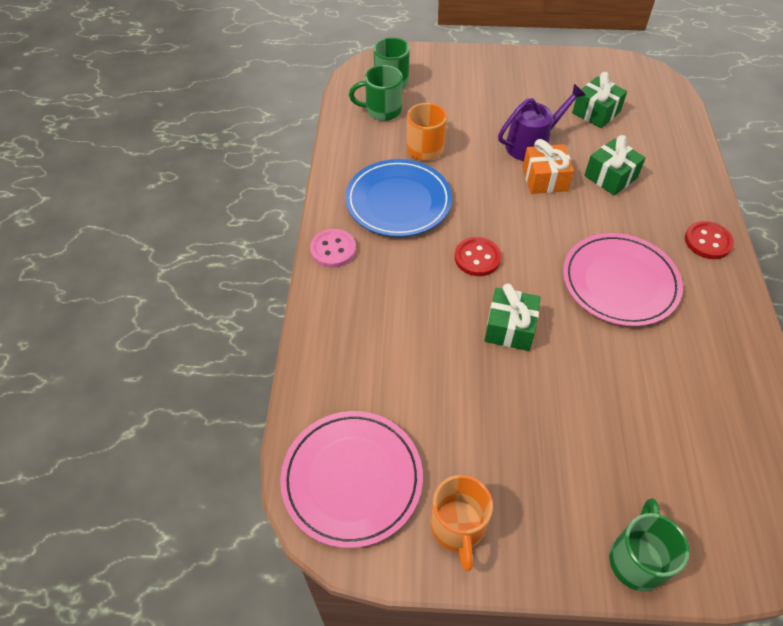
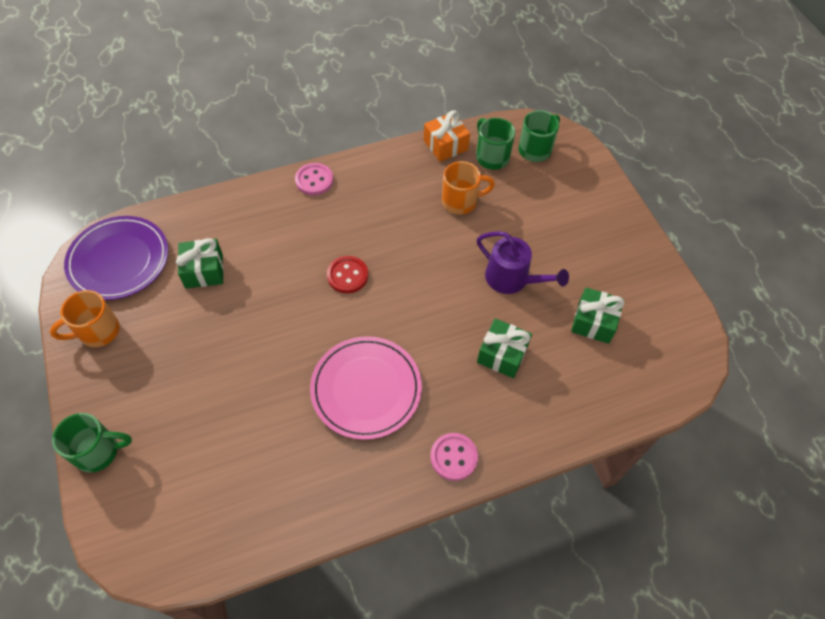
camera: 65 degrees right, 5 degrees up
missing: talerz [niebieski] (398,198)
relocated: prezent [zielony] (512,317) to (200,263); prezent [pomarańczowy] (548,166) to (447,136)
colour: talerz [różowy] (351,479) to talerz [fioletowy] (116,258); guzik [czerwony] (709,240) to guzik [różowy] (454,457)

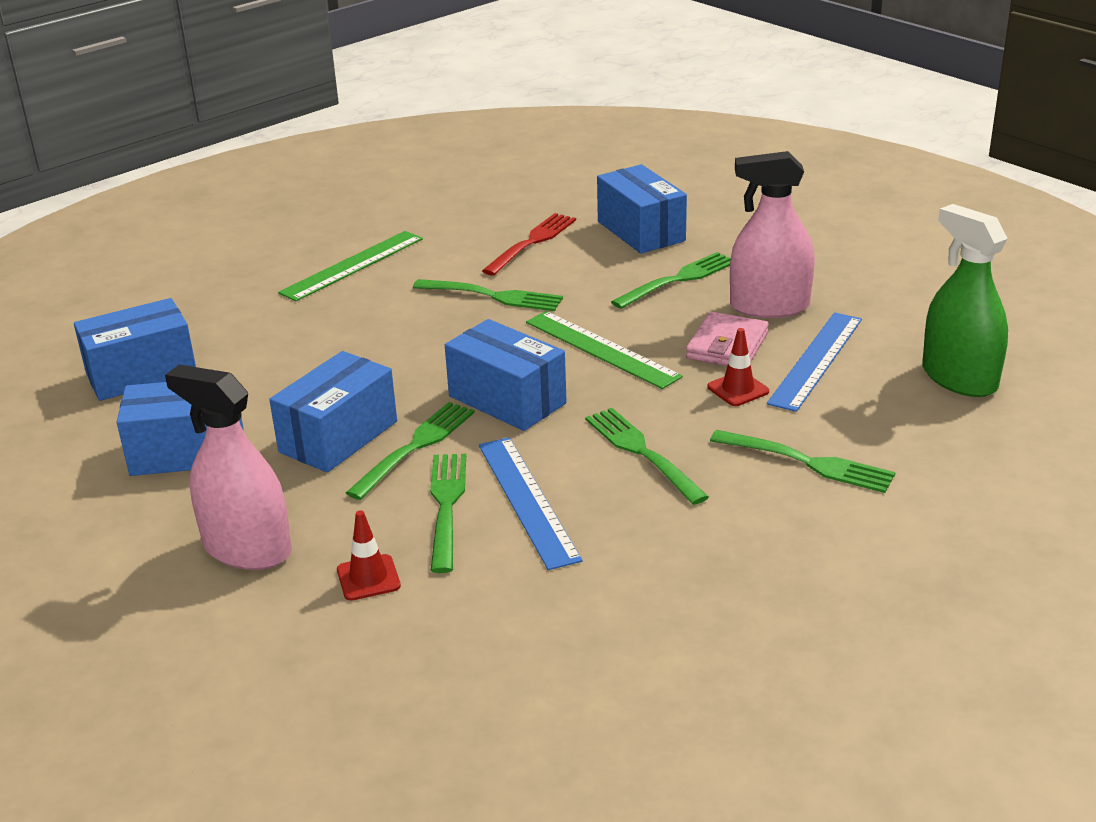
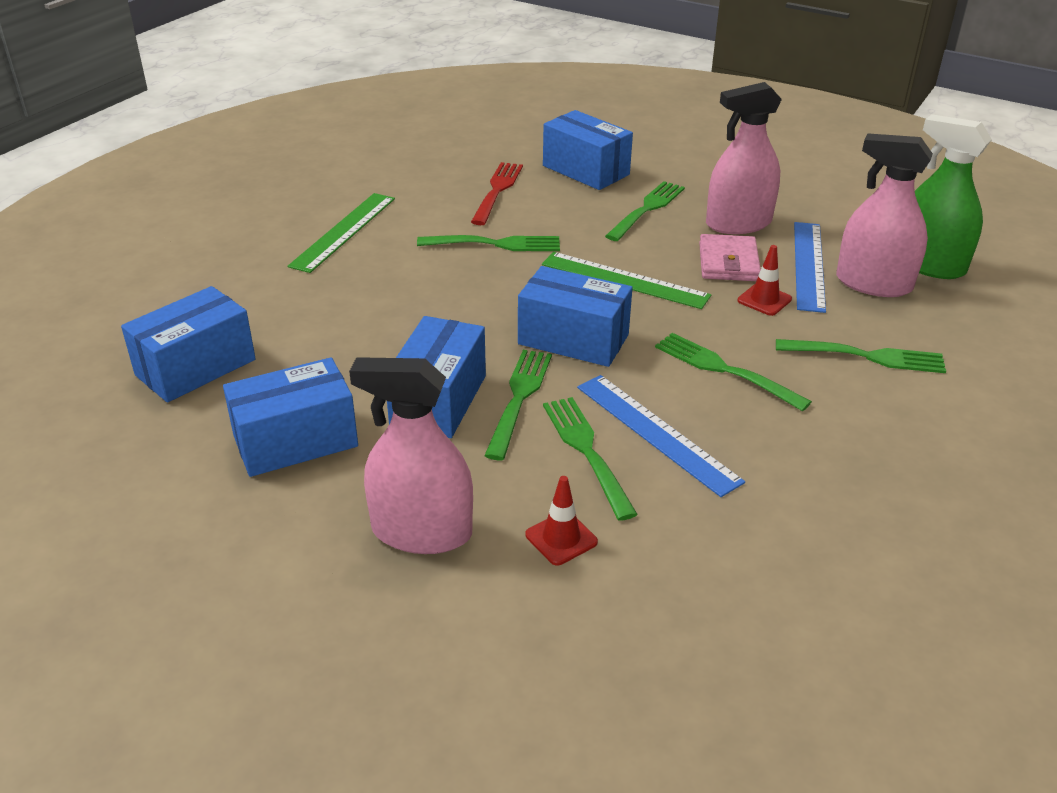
camera: 20 degrees left, 5 degrees up
appeared: spryskiwacz [różowy] (884,215)

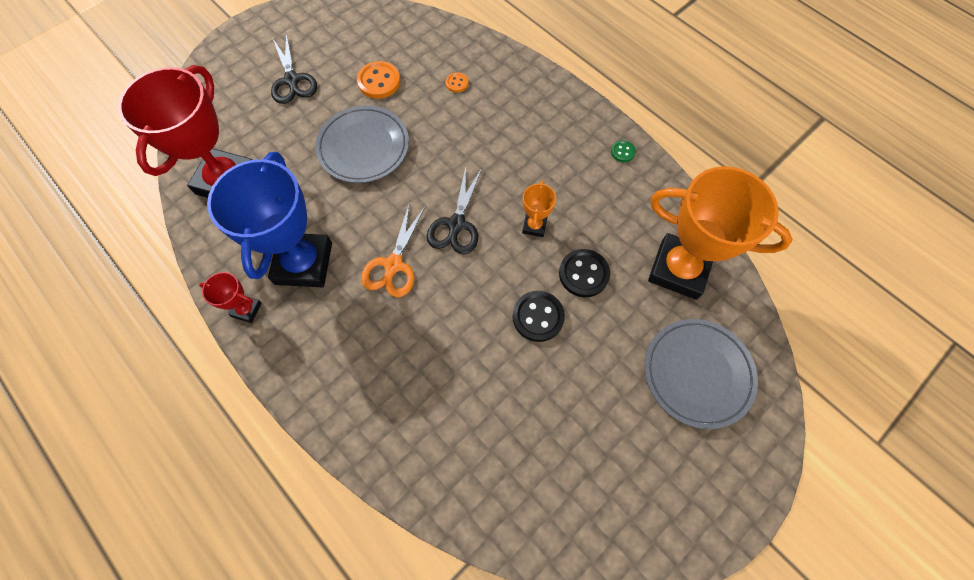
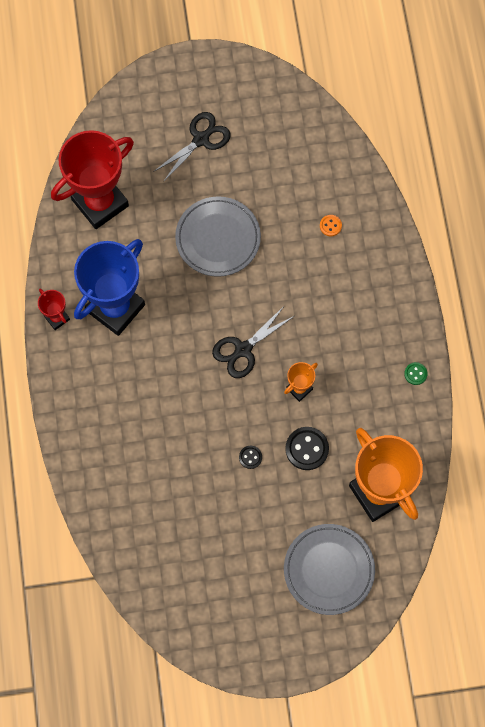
camera: 35 degrees right, 5 degrees up
missing: guzik [pomarańczowy] (378,80); nożyczki [pomarańczowy] (393,249)
spun: nożyczki [czarny] (294,68) = (192,147) 150 degrees counterclockwise
size: guzik [czarny] (538,316) = (250,457) x0.54

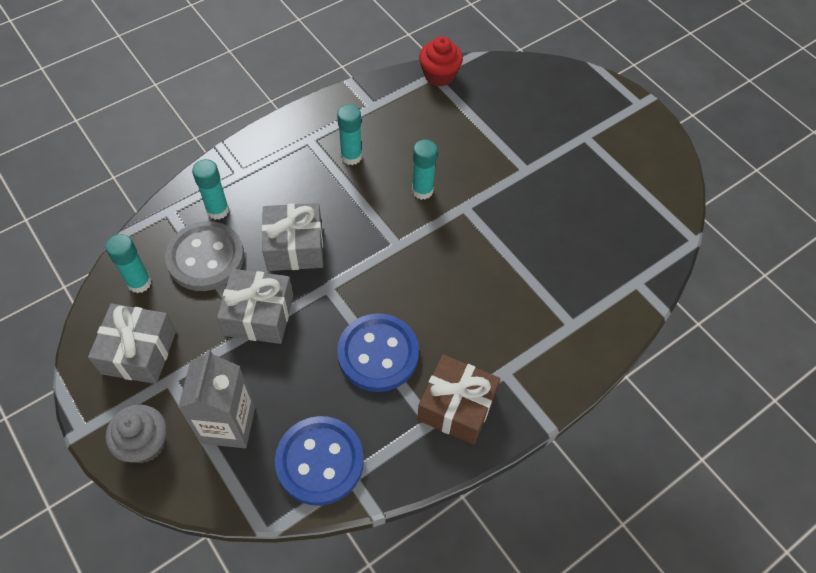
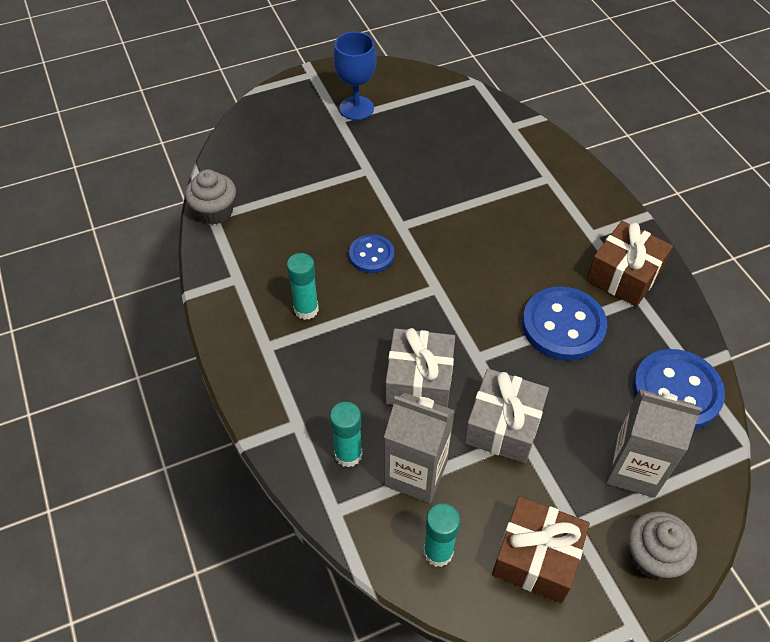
camera: 75 degrees left, 5 degrees down
appeared: kielich [niebieski] (355,76)
exchanged: guzik [szary] (204,256) to karton mleka [szary] (419,448); klej w sztyfcie [turkusowy] (425,169) to guzik [niebieski] (371,253)
colour: prezent [szary] (132,344) to prezent [brązowy] (541,549); muffinka [czerwony] (441,61) to muffinka [szary] (210,197)

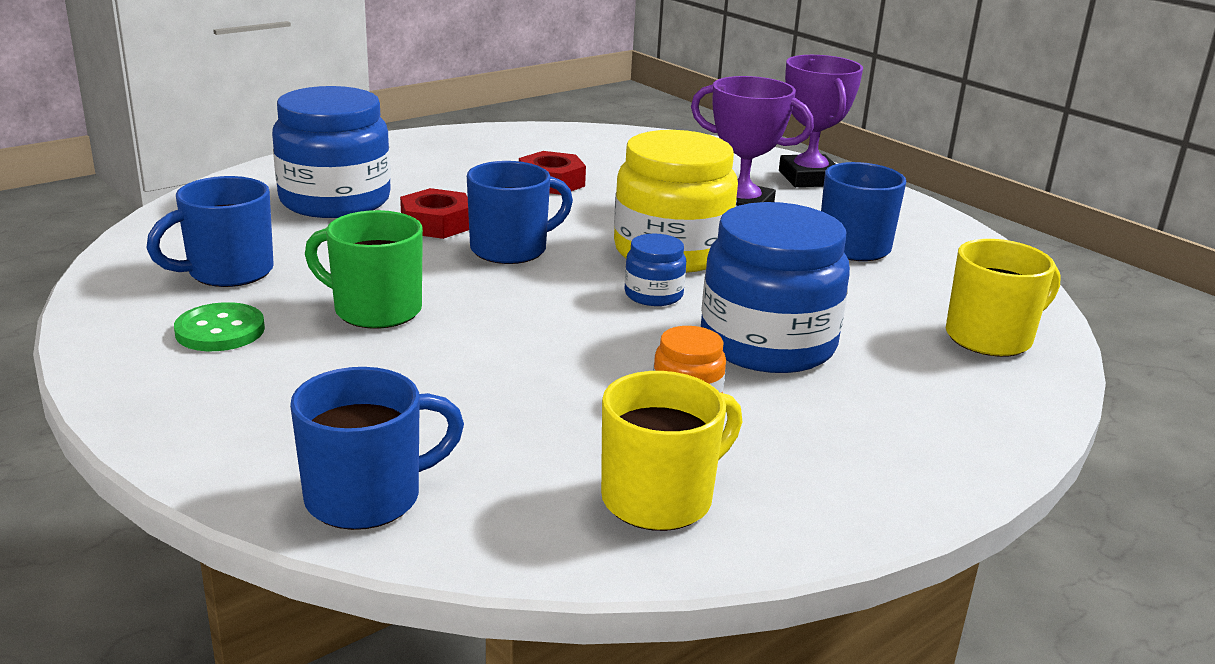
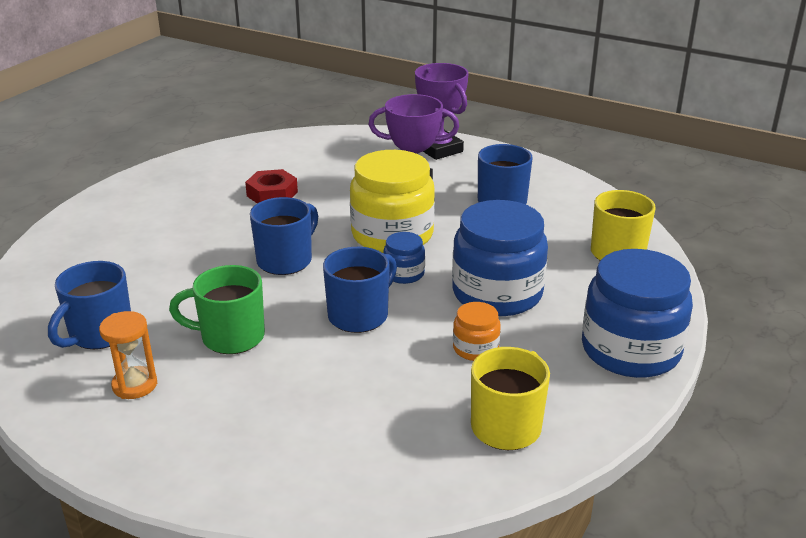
camera: 20 degrees left, 5 degrees up
missing: nakrętka [czerwony] (434,213)
relocated: słoik [niebieski] (331,152) to (637,313); kubek [niebieski] (377,448) to (360,290)
exchanged: guzik [zielony] (219,326) to klepsydra [pomarańczowy] (128,355)

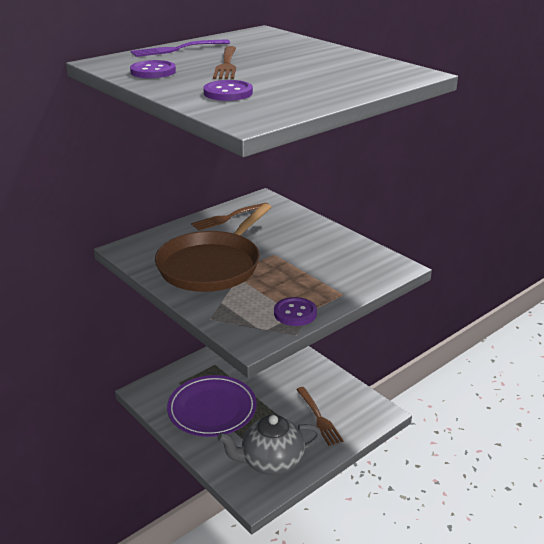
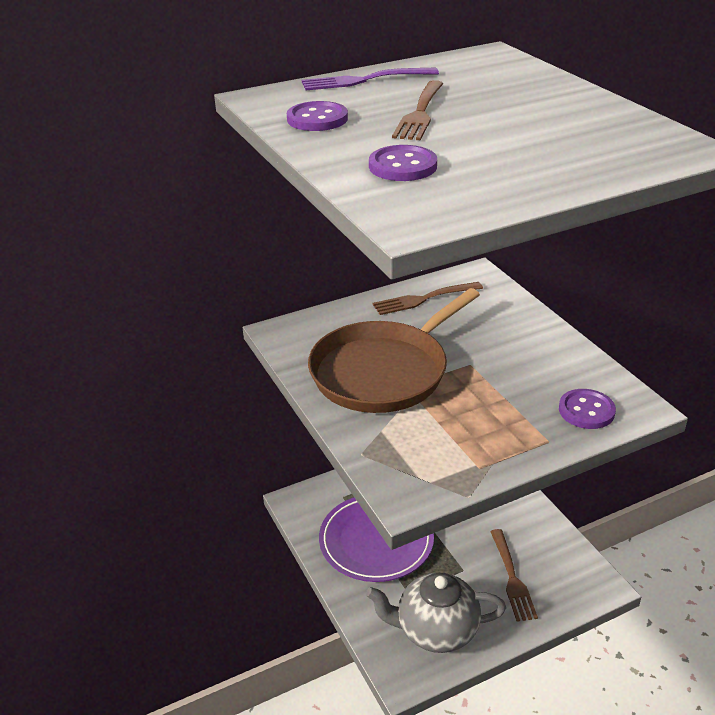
camera: 15 degrees right, 5 degrees up
relocated: guzik [fioletowy] (295,311) to (587,409)

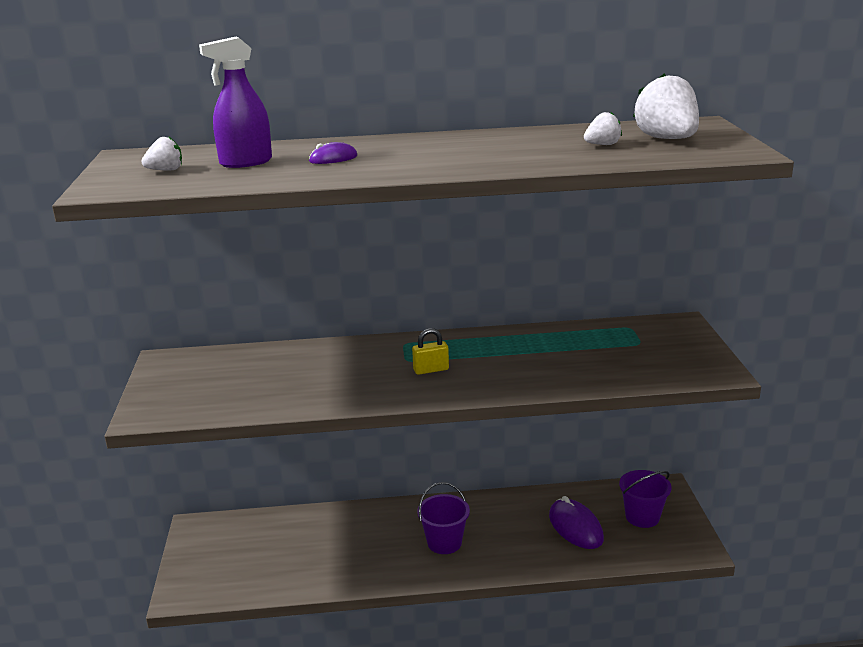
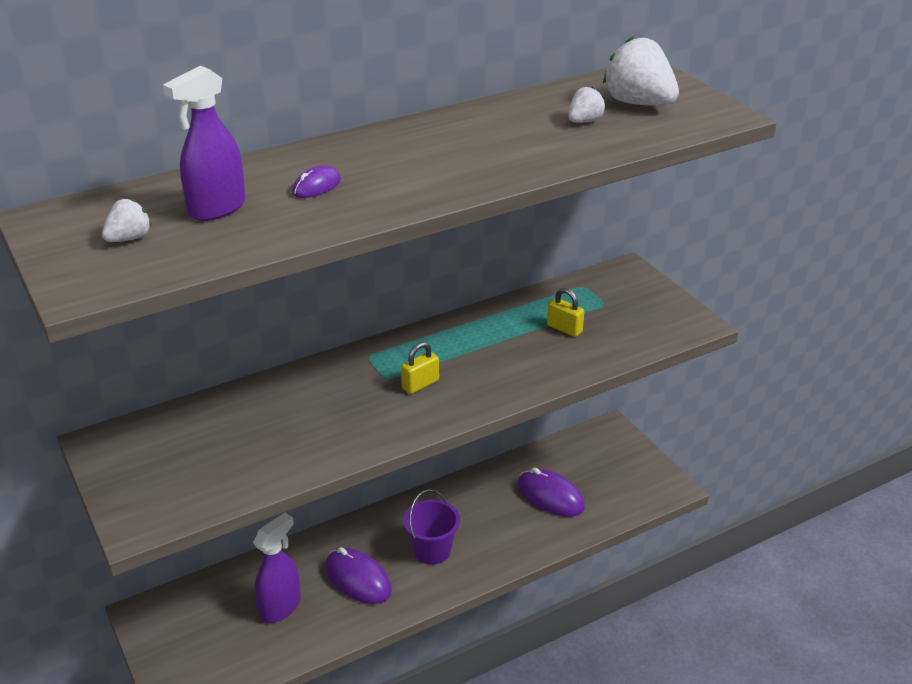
camera: 25 degrees left, 10 degrees up
missing: wiadro [fioletowy] (645,499)
appeared: spryskiwacz [fioletowy] (277,568); myszka [fioletowy] (358,575); kłódka [żółty] (565,312)

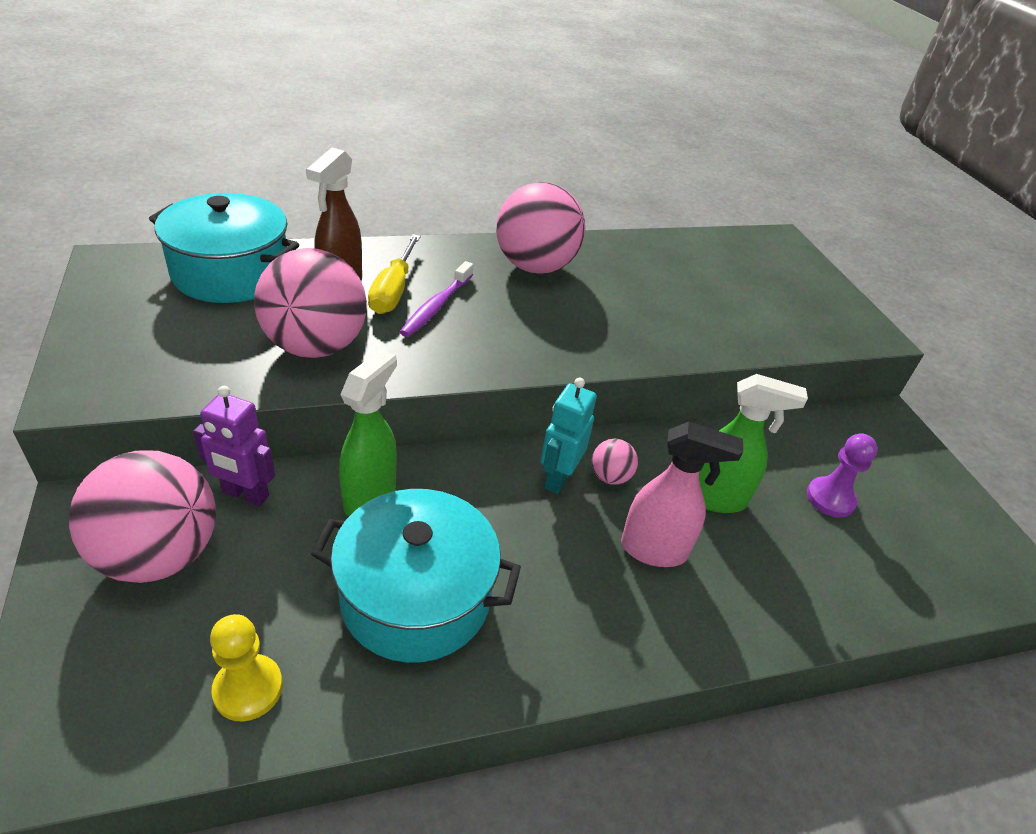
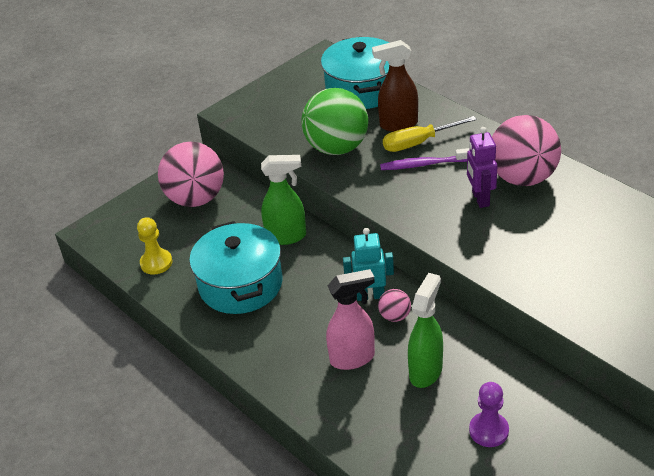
camera: 70 degrees right, 0 degrees up
relocated: robot [fioletowy] (234,446) to (482,167)
colour: piłka [różowy] (310,303) to piłka [zielony] (334,121)
spun: spryskiwacz [różowy] (682,494) = (350,319) 90 degrees counterclockwise; spryskiwacz [zielony] (753,443) = (425,330) 135 degrees counterclockwise

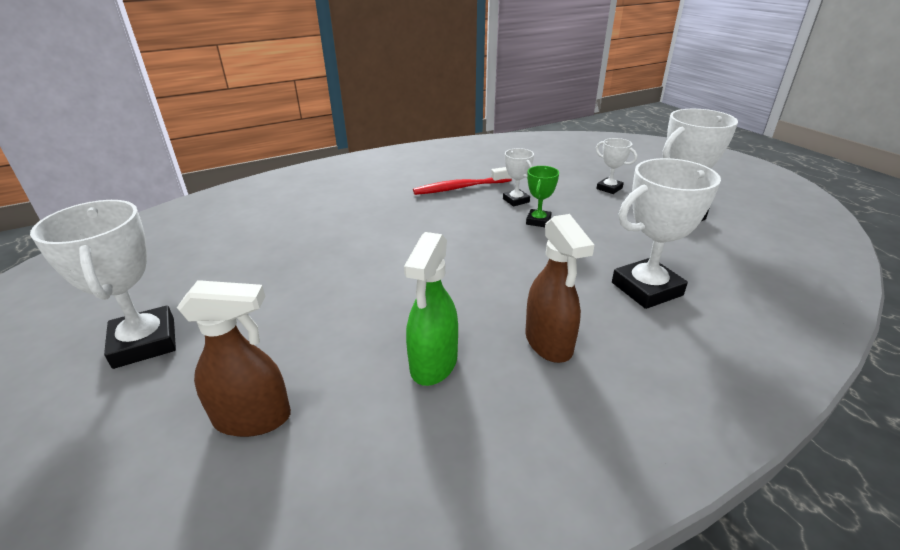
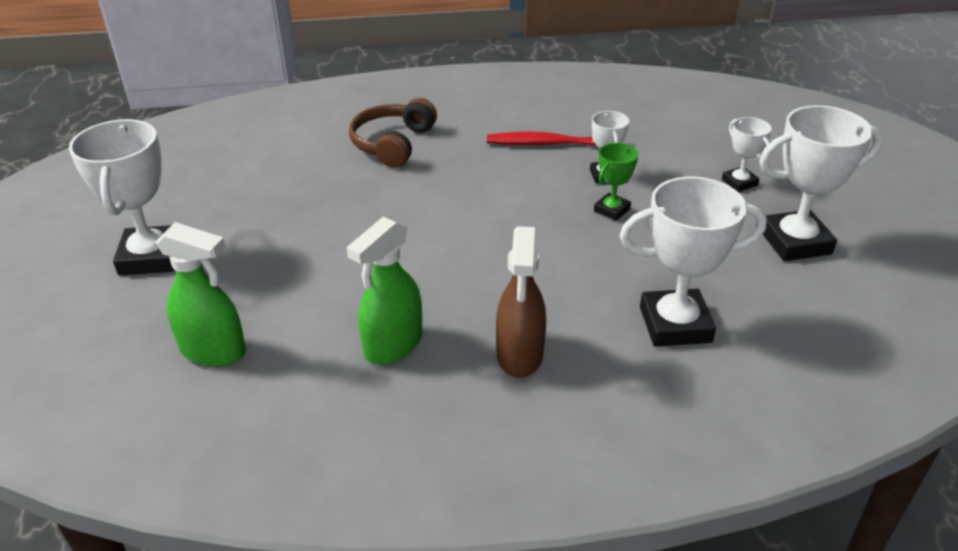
camera: 20 degrees right, 5 degrees up
appeared: słuchawki [brązowy] (393,133)
colour: spryskiwacz [brązowy] (234,358) to spryskiwacz [zielony] (200,294)

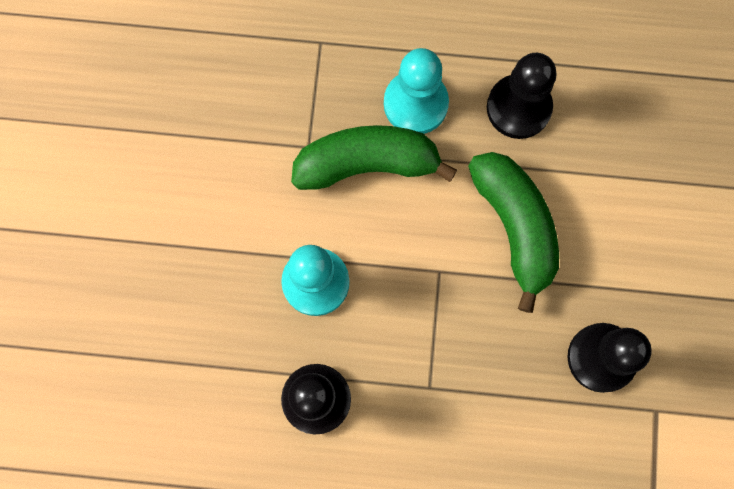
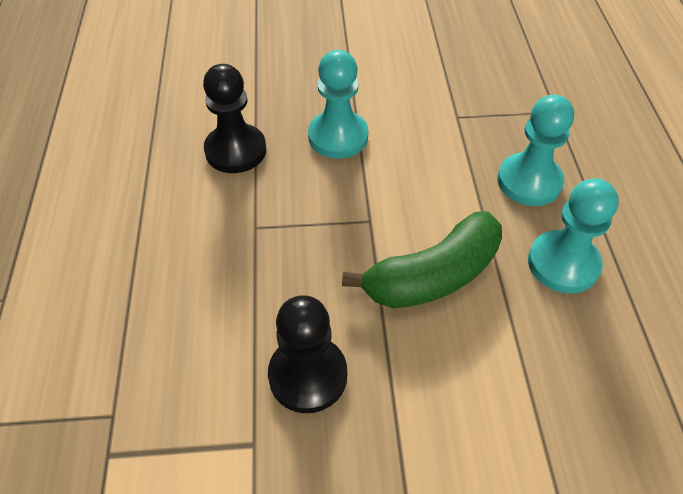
camera: 80 degrees right, 25 degrees down
missing: banan [zielony] (374,157)
colour: pionek [czarny] (522,96) to pionek [turkusowy] (573,235)

